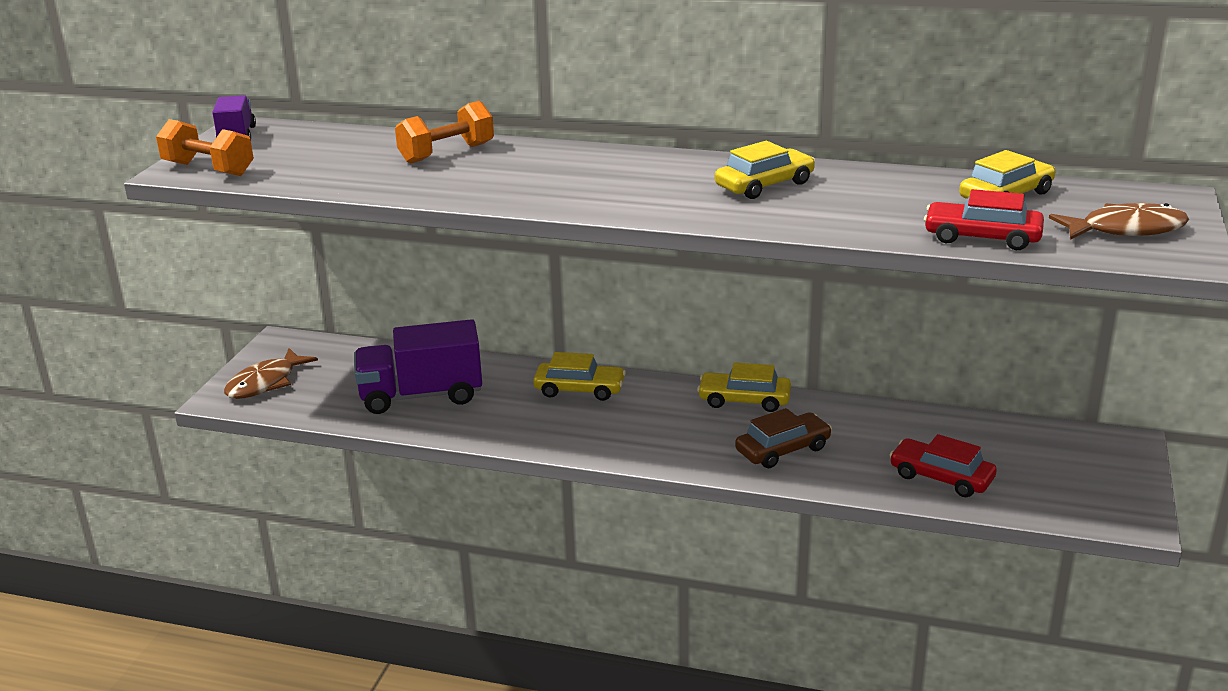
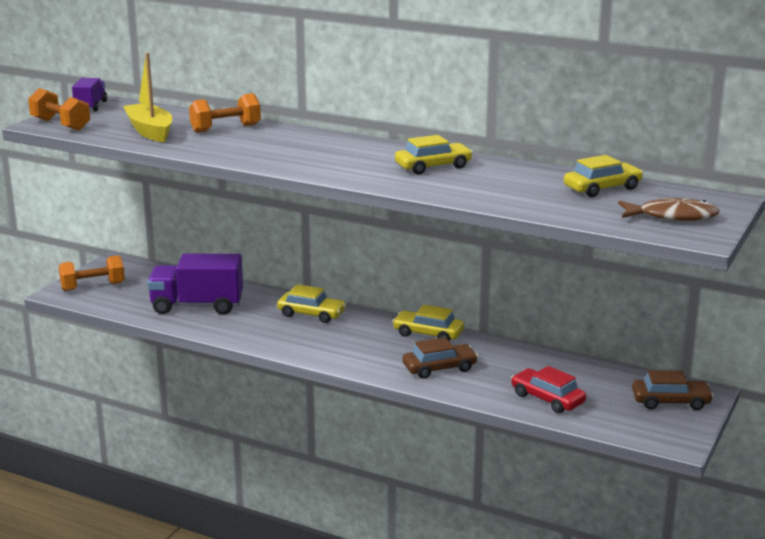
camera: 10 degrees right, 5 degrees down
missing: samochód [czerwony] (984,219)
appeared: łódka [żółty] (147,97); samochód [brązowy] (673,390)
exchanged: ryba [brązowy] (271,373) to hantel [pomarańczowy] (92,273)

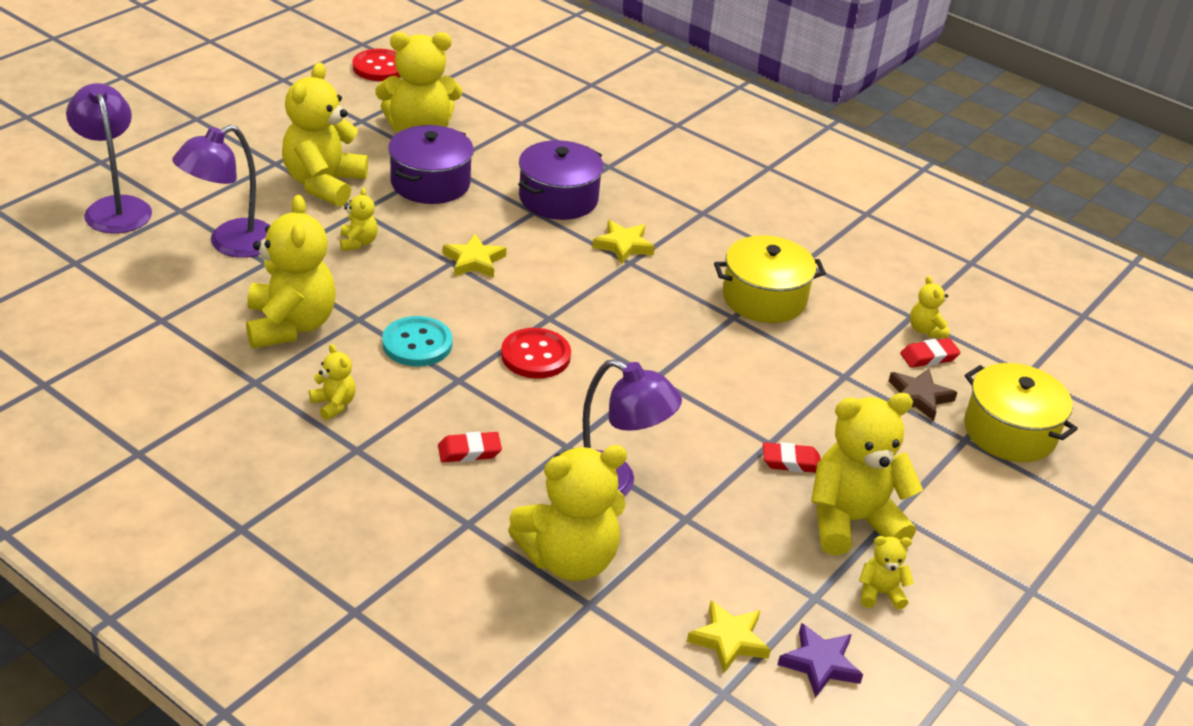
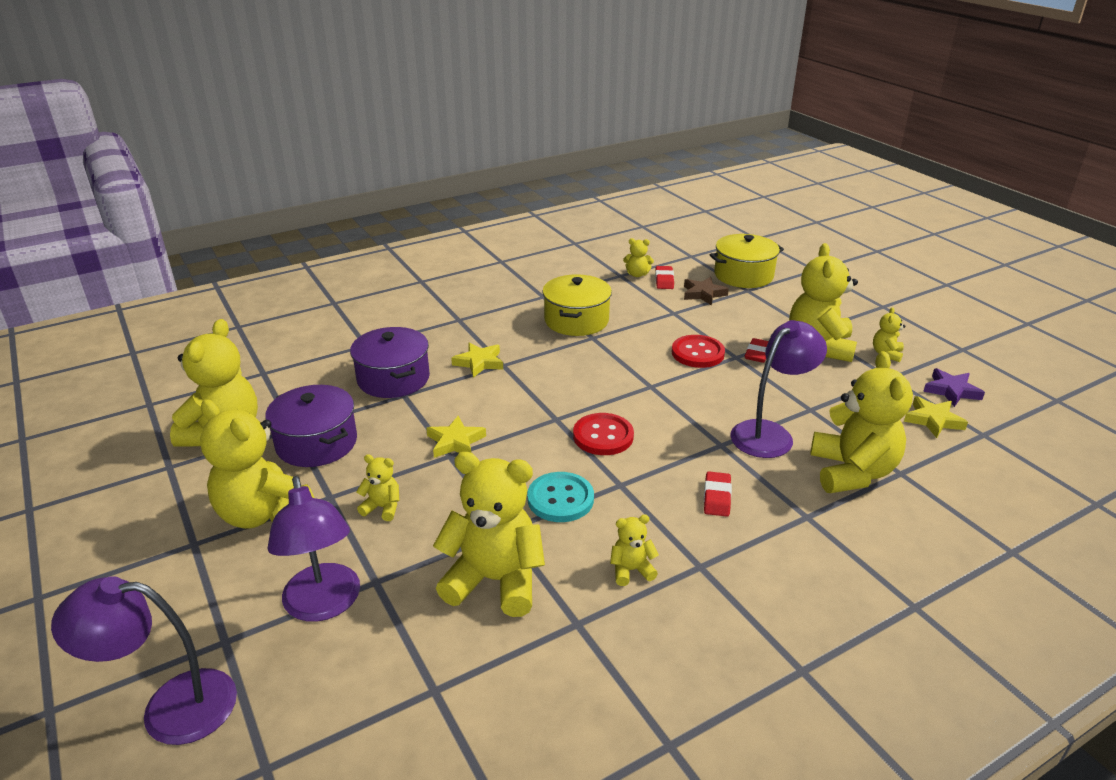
camera: 65 degrees left, 5 degrees down
relocated: guzik [czerwony] (377,65) to (698,351)

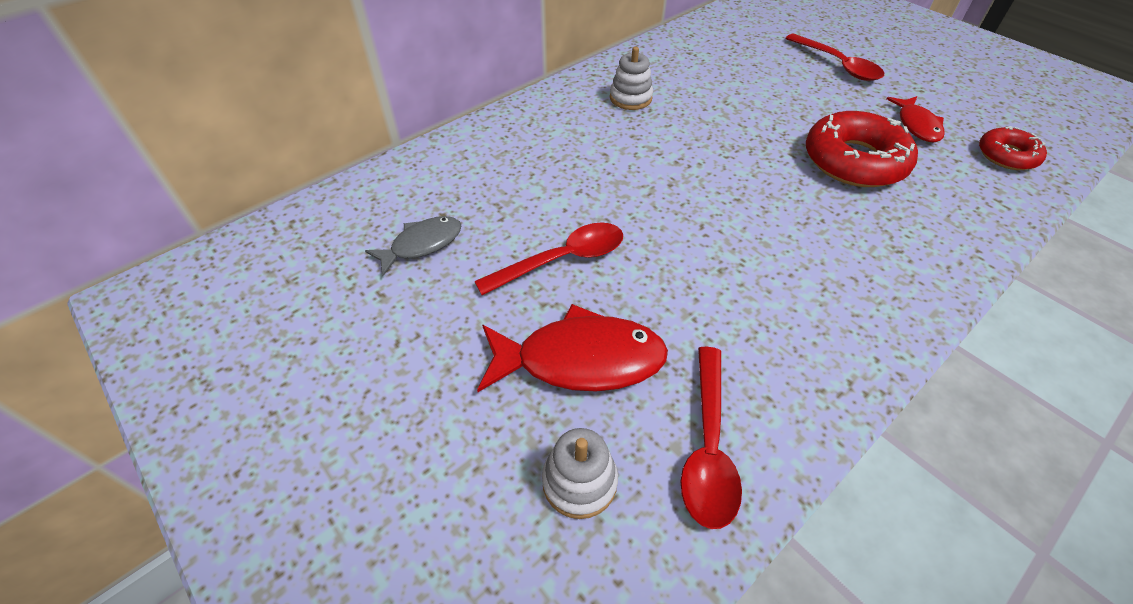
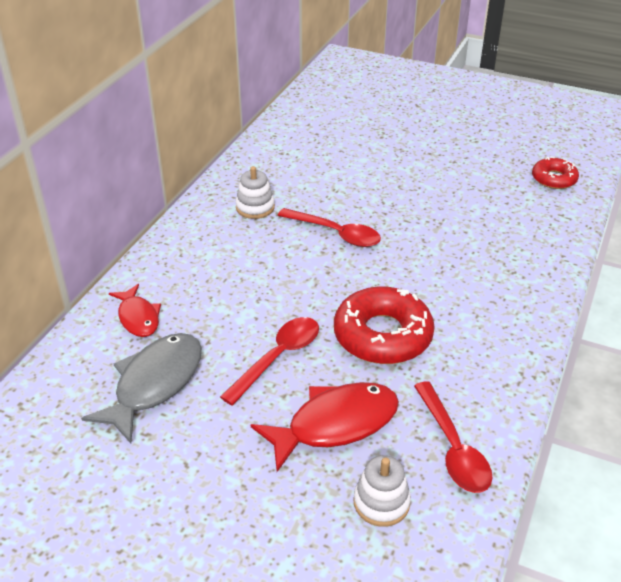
camera: 25 degrees left, 10 degrees down
relocated: łyżka [czerwony] (834,57) to (329,227); donut [czerwony] (862,149) to (384,325); ryba [czerwony] (916,119) to (135,310)
size: ryba [szary] (413,246) = (141,388) x1.65

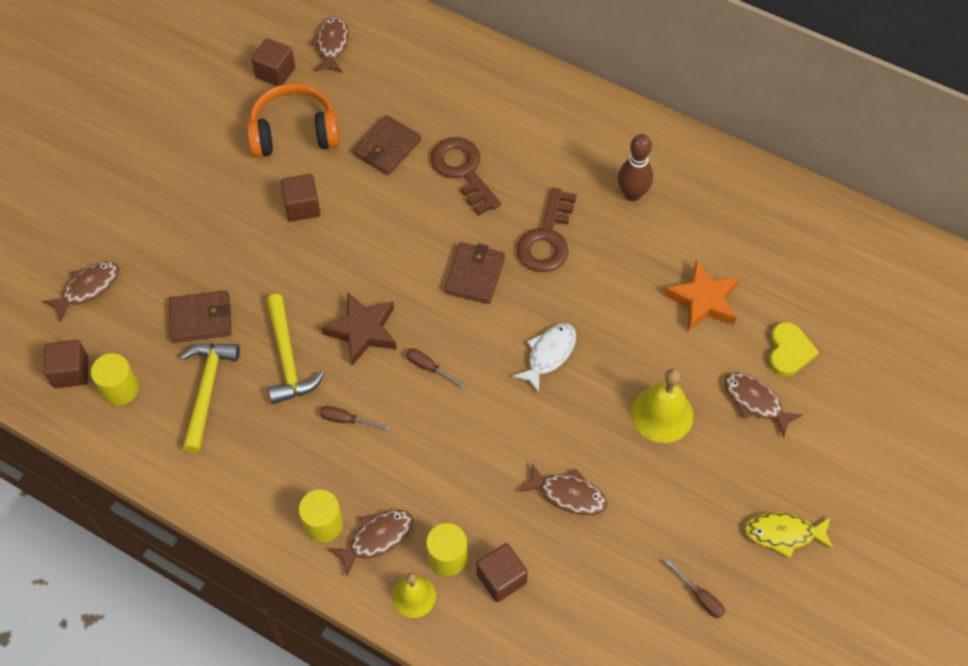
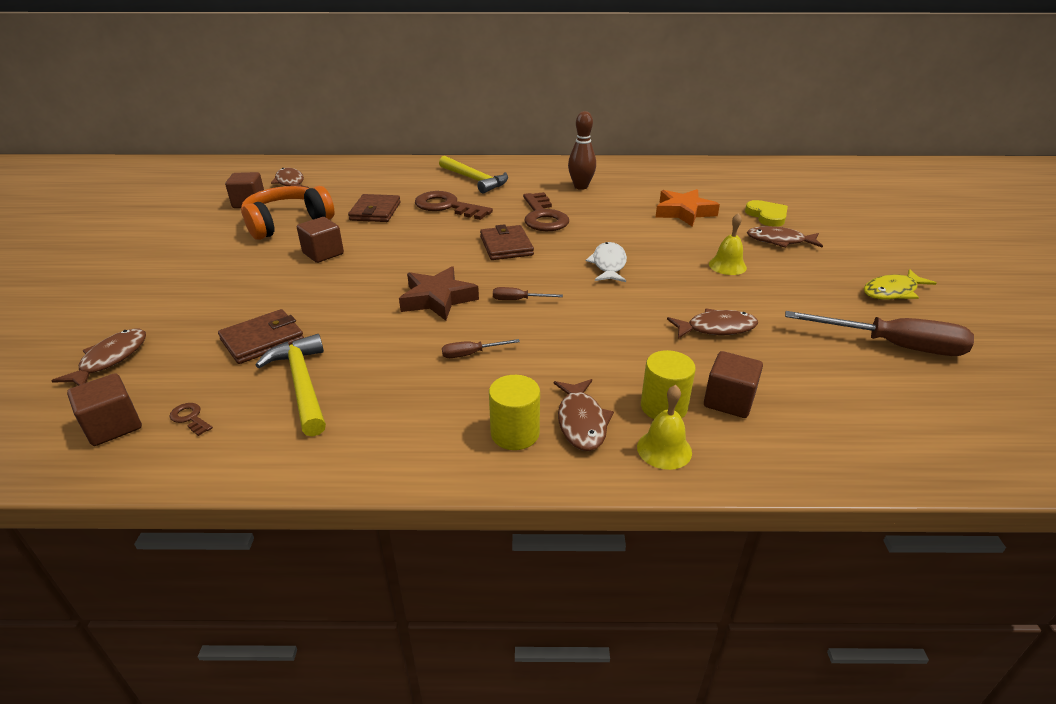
camera: 30 degrees left, 25 degrees down
relocated: młotek [żółty] (295,349) to (473,174)
exchanged: walec [żółty] (115,379) to klucz [brązowy] (191,419)
spun: ryba [brązowy] (370,543) = (584,415) 150 degrees clockwise
size: dzwonek [żółty] (662,405) = (728,244) x0.65; śrubokręt [brązowy] (695,589) = (879,333) x2.20

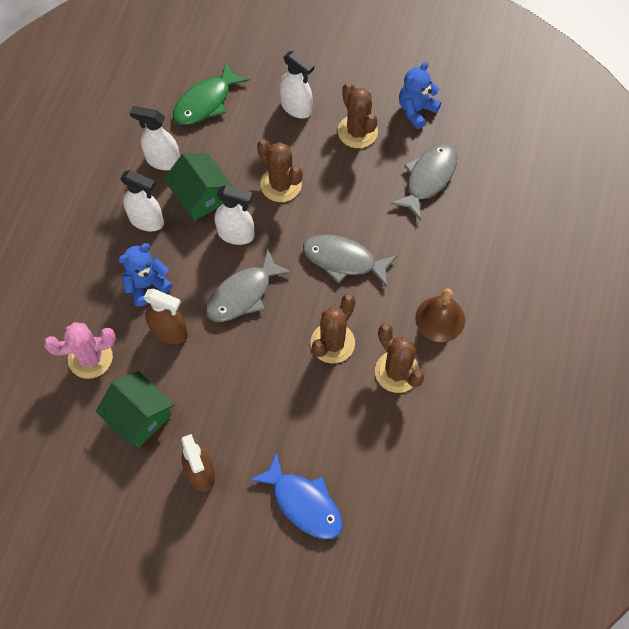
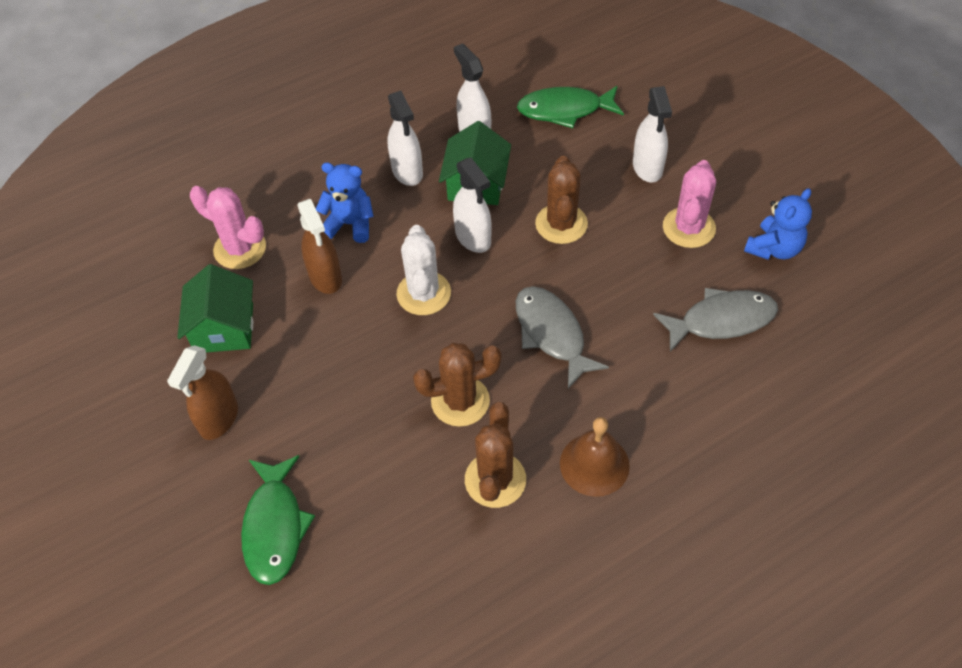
camera: 45 degrees right, 10 degrees down
exchanged: ryba [szary] (249,285) to kaktus [biały] (423,270)
colour: ryba [niebieski] (296,495) to ryba [zielony] (278,520); kaktus [brązowy] (358,115) to kaktus [różowy] (689,204)
spun: miś [niebieski] (420,95) = (778,224) 135 degrees clockwise

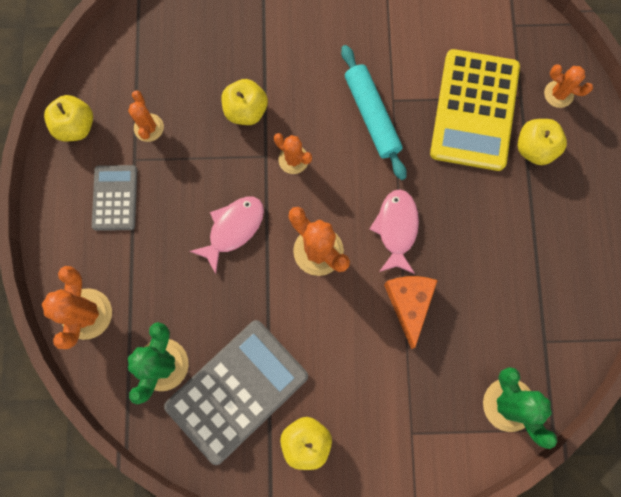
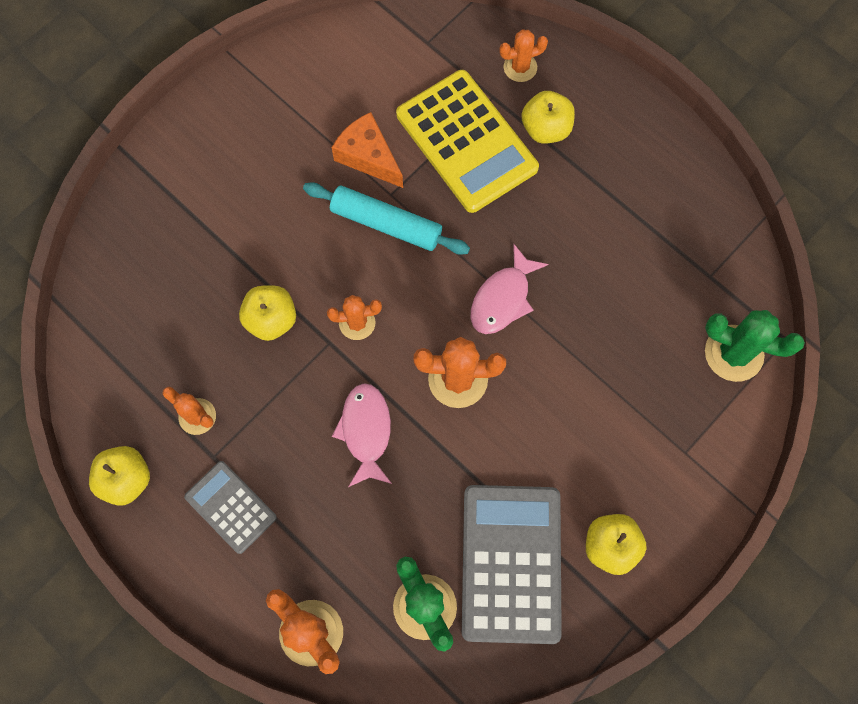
camera: 45 degrees left, 5 degrees down
relocated: ser [pomarańczowy] (411,312) to (367,150)
spun: ryba [różowy] (394,231) = (509,289) 105 degrees counterclockwise

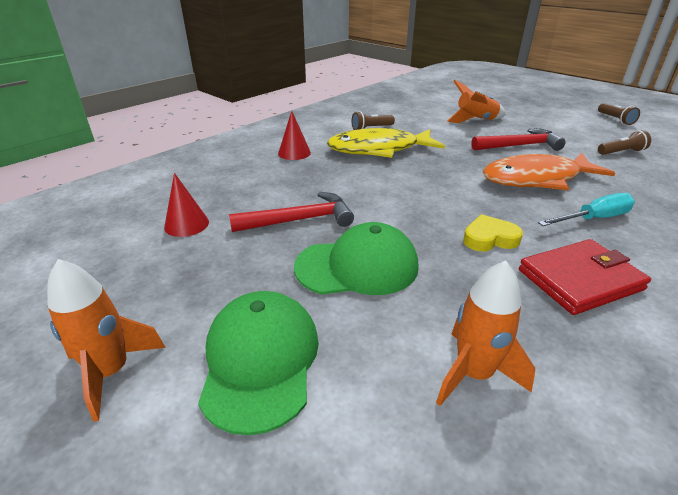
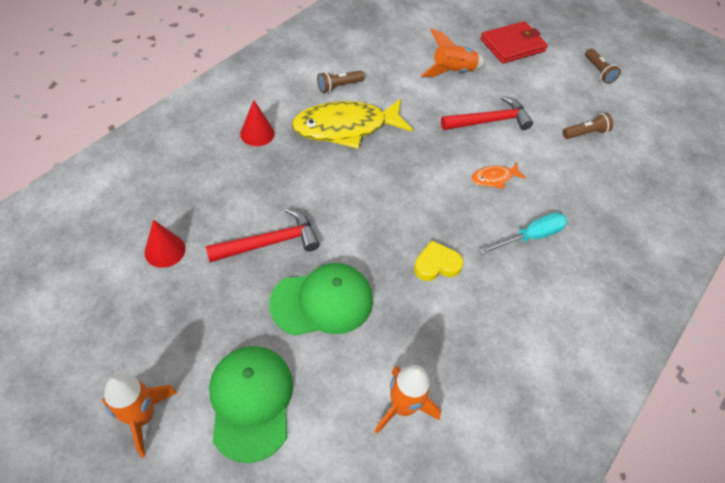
camera: 10 degrees left, 20 degrees up
relocated: portfel [czerwony] (585,277) to (514,42)
size: ryba [pomarańczowy] (548,171) = (498,176) x0.46

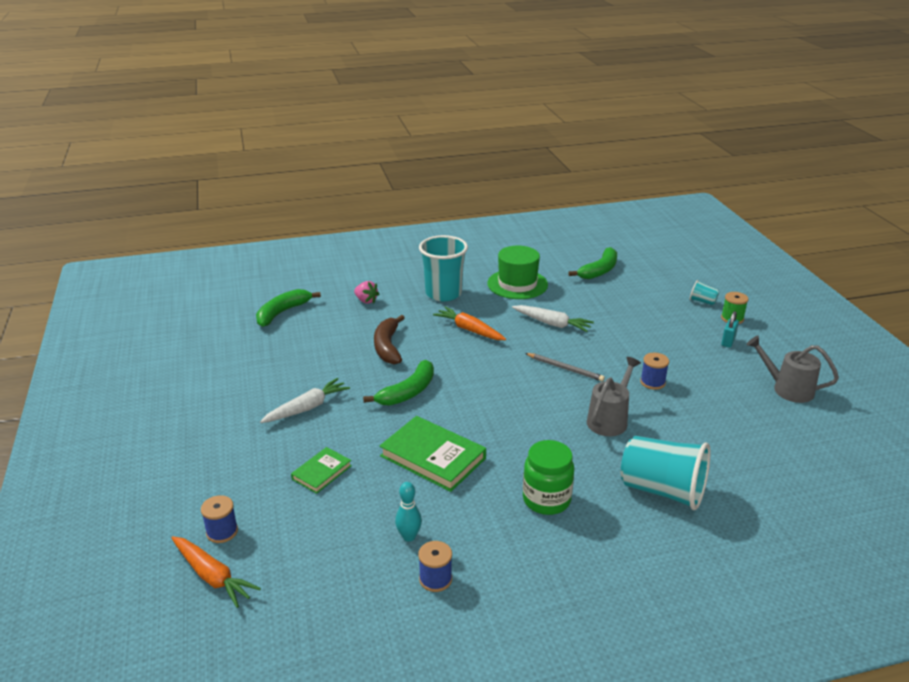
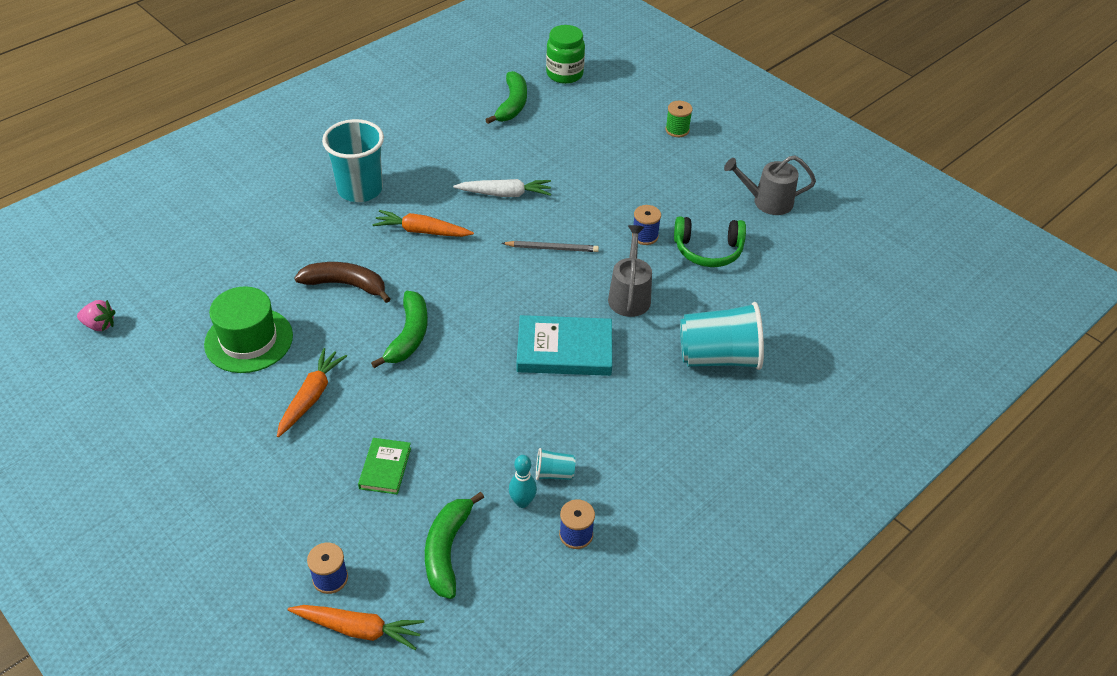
camera: 30 degrees left, 15 degrees up
missing: książka [zielony] (433,454); kłódka [turkusowy] (730,329)
appeared: książka [turkusowy] (564,345); słuchawki [zielony] (710,241)
relocated: banan [zielony] (288,308) to (454,545); truskawka [różowy] (366,292) to (96,315); kapelusz [zielony] (517,272) to (248,329); słoik [zielony] (548,477) to (565,54); szklanka [turkusowy] (704,292) to (555,464)
colour: marchewka [biały] (305,400) to marchewka [pomarańczowy] (312,392)
spun: banan [brązowy] (389,340) = (342,282) 135 degrees clockwise

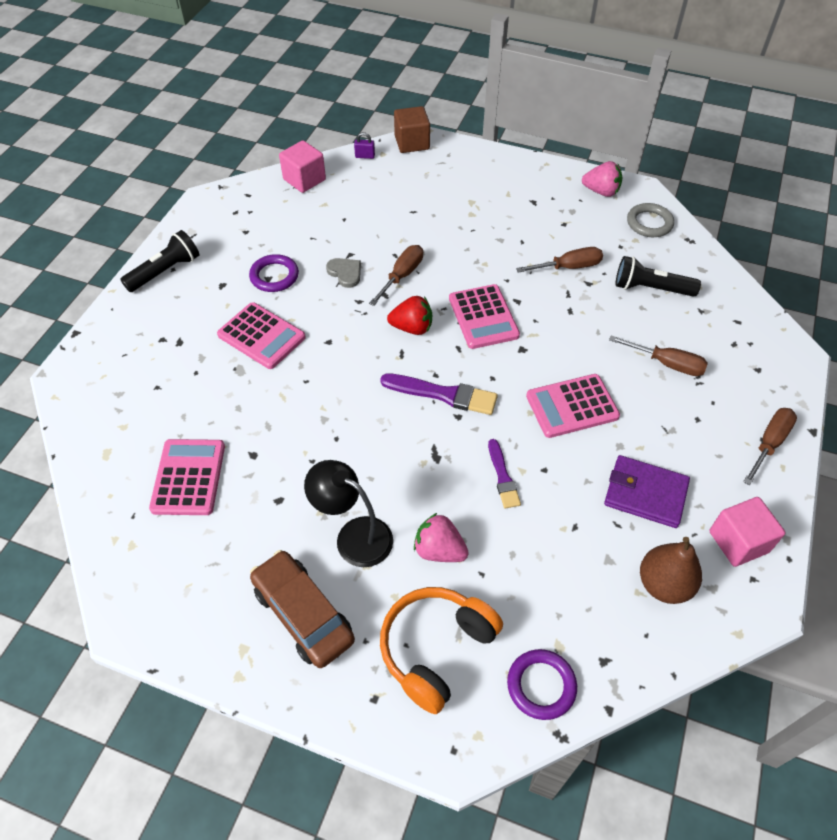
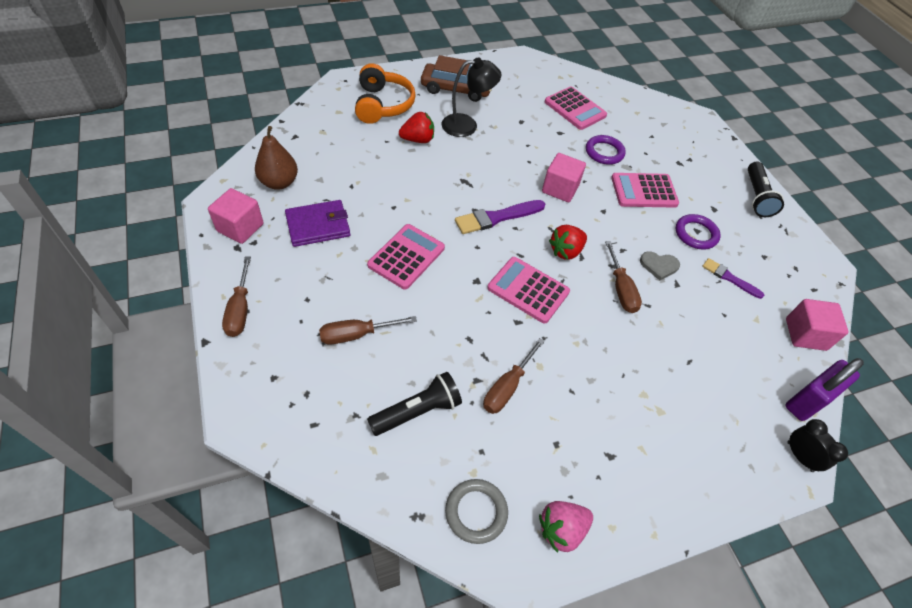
camera: 135 degrees right, 0 degrees up
appeared: sześcian [różowy] (564,177)
relocated: pędzel [fioletowy] (504,474) to (733,278); pierścień [fioletowy] (542,684) to (606,150)
exchanged: sześcian [brązowy] (412,129) to budzik [czarny] (817,445)
colour: truskawka [różowy] (441,537) to truskawka [czerwony] (416,127)
size: kłódka [fioletowy] (364,145) = (824,389) x2.28

